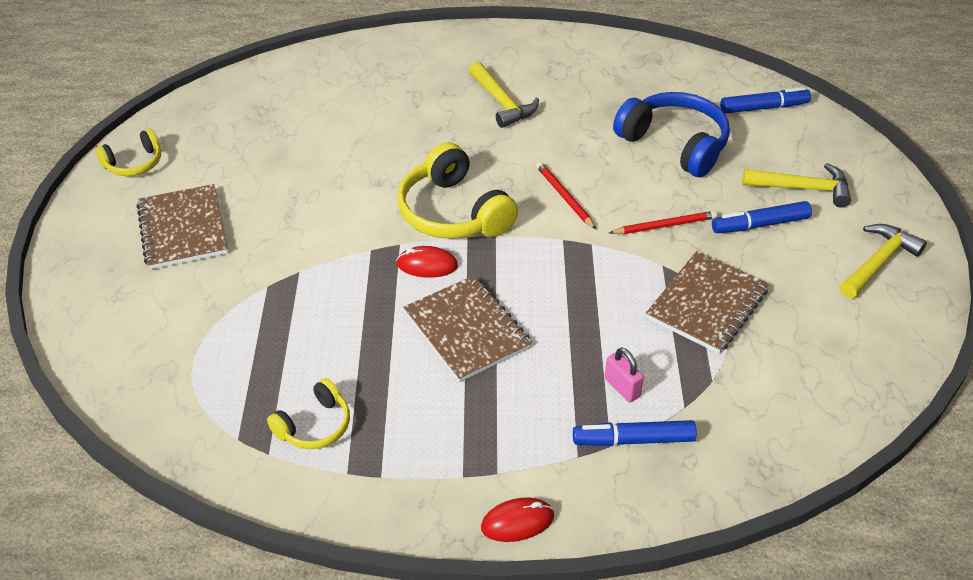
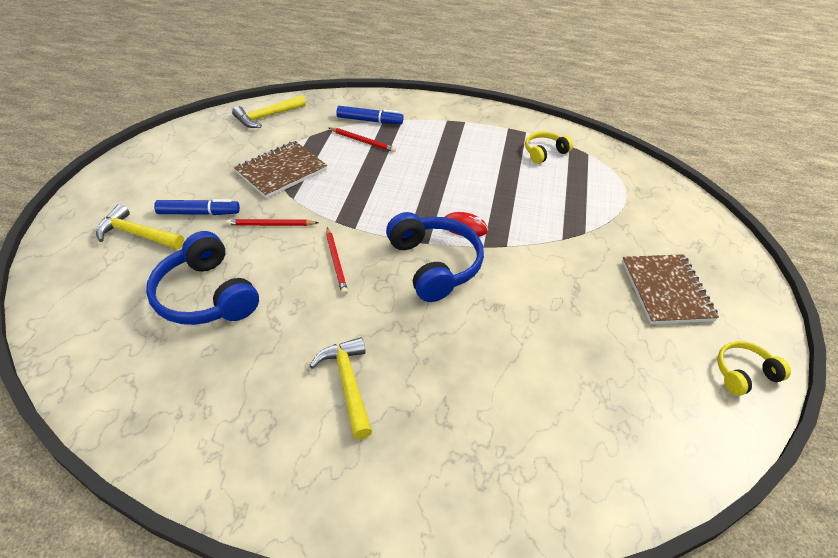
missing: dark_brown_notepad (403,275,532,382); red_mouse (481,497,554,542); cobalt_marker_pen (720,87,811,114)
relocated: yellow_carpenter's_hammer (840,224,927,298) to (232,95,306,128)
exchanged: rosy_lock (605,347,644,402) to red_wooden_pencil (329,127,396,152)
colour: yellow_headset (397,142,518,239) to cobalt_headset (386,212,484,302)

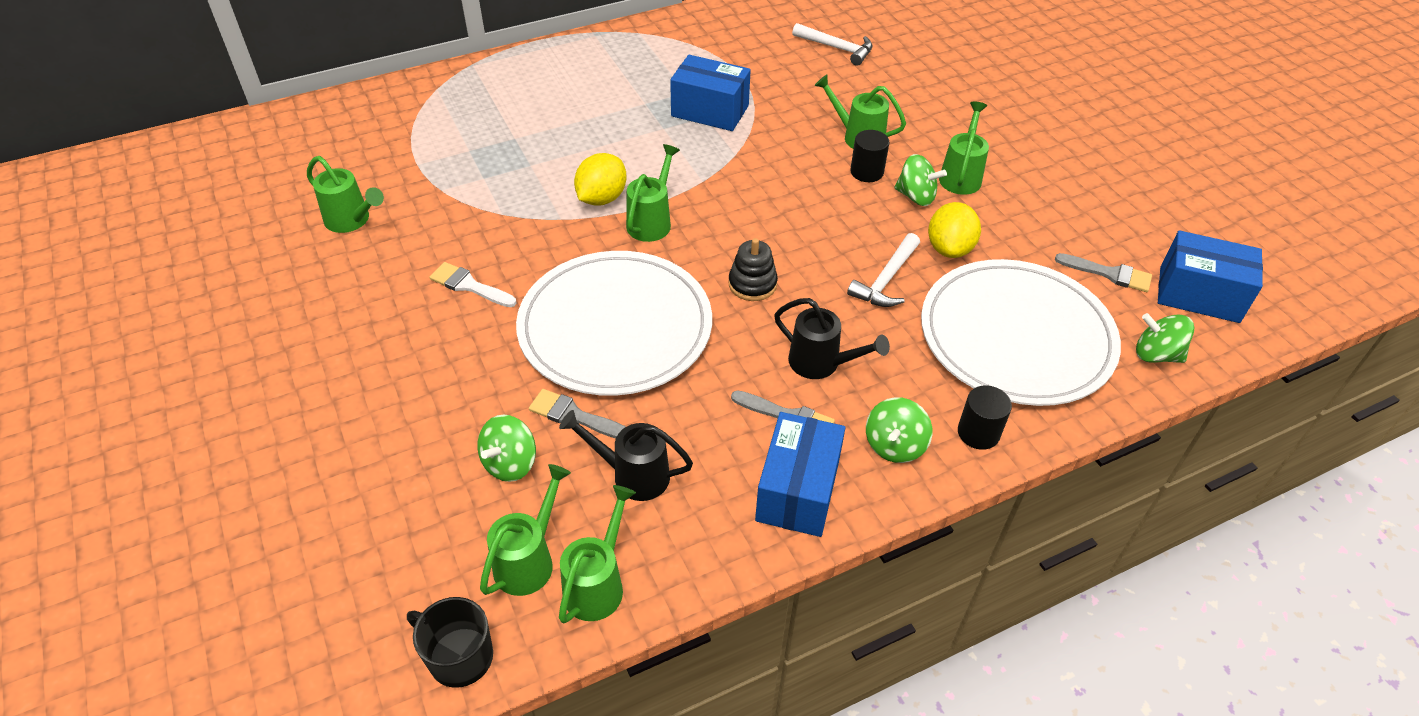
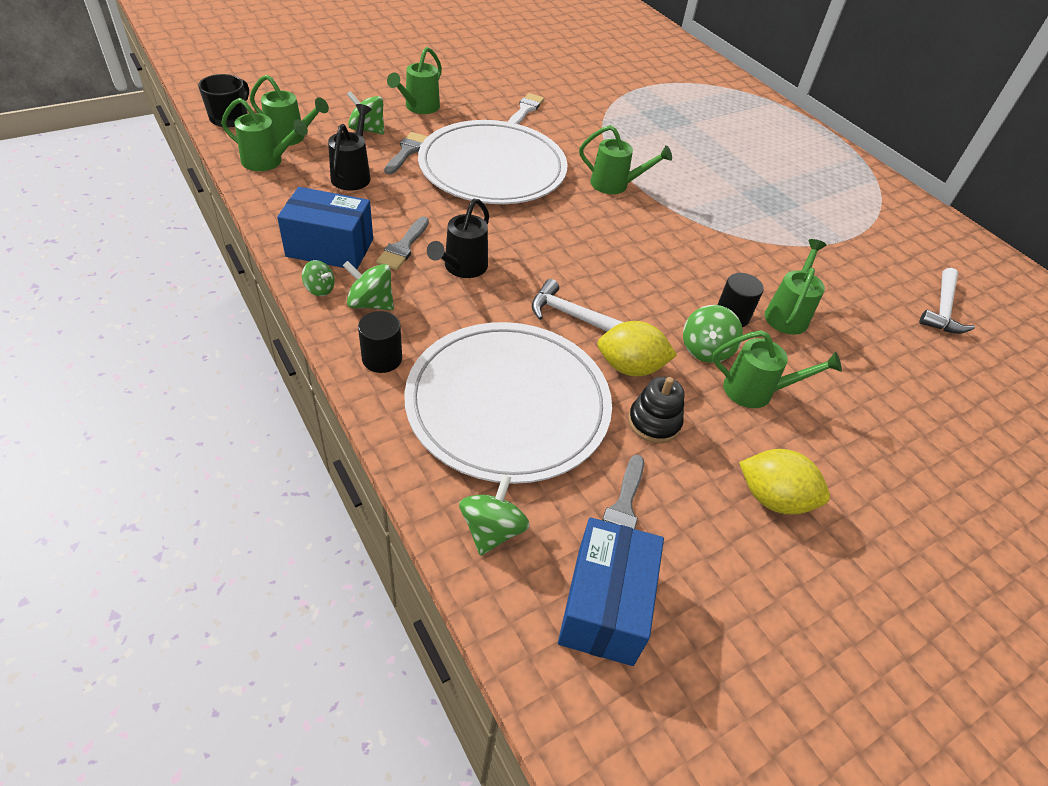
missing: cobalt_box (670,55,751,131)
appeared: green_spinning_top (302,260,335,296)
relocated: green_watering_can (307,156,384,233) to (387,47,442,114); yellow_toy_lemon (574,153,627,206) to (739,449,830,515); jet-black_ring_stacker (728,238,778,301) to (628,377,684,443)

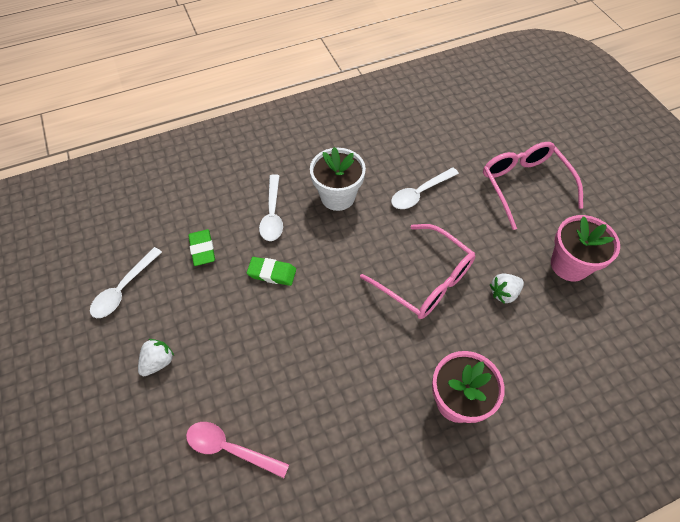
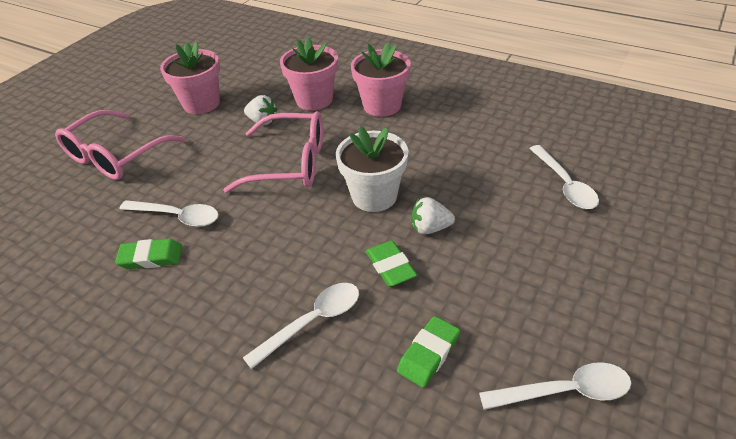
appeared: green_pencil_eraser (115,239,182,269); rosy_plant_pot (280,37,338,111)
relocated: white_berry (138,339,174,376) to (412,197,455,235); white_plant_pot (310,147,366,211) to (336,126,408,212)
colour: rosy_tablespoon (186,422,289,478) to white_tablespoon (529,145,599,209)
spun: rosy_spectacles (360,224,475,319) = (223,111,323,193) 90 degrees clockwise

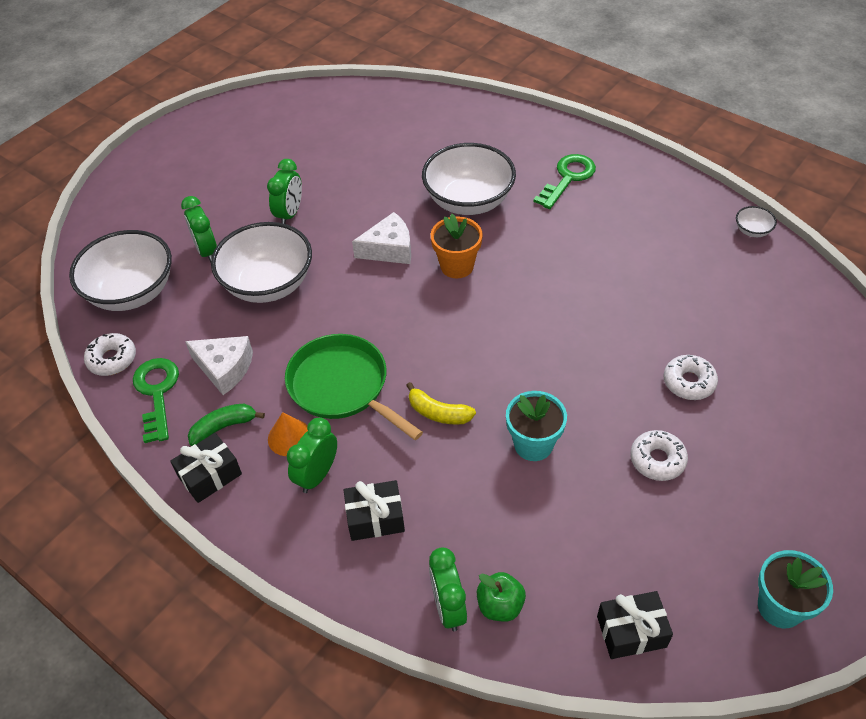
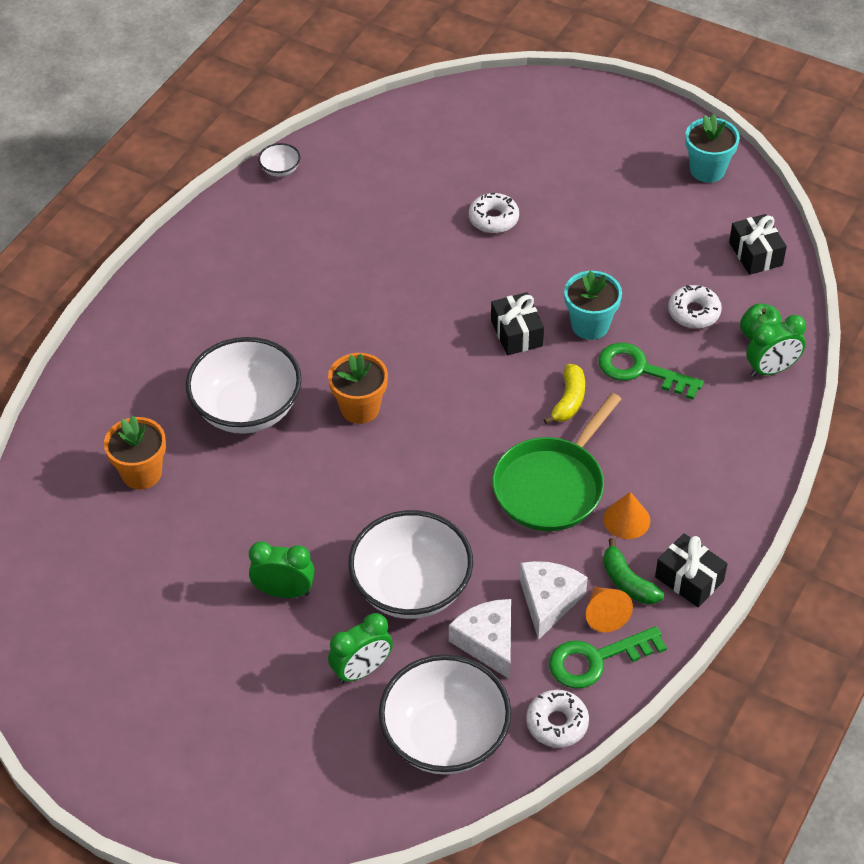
missing: green_clock (287,418,337,493)
appeared: bright_orange_plant_pot (104,415,166,490); bright_orange_cone_shape (586,587,633,632)
relocated: jet-black_wrapped_gift (344,480,405,541) to (491,292,544,355); white_cheese (352,212,411,264) to (449,599,511,679); green_latchkey (533,154,596,209) to (598,343,703,400); white_glazed_donut (630,430,688,481) to (668,285,722,328)

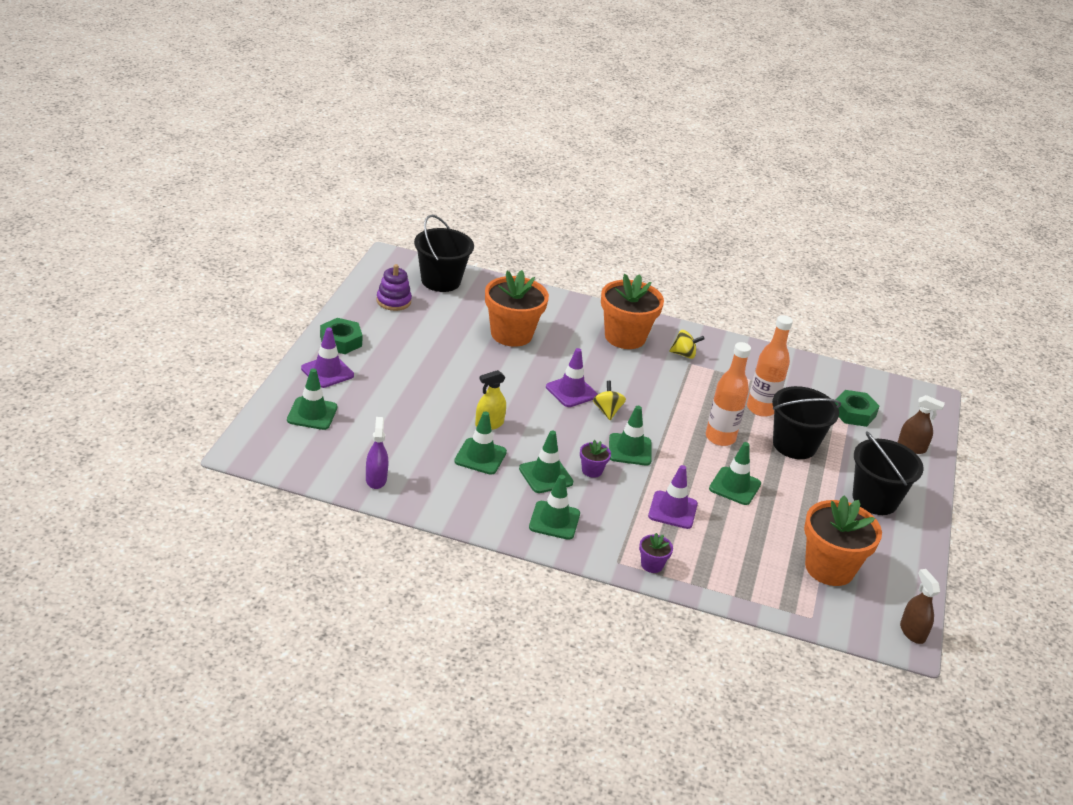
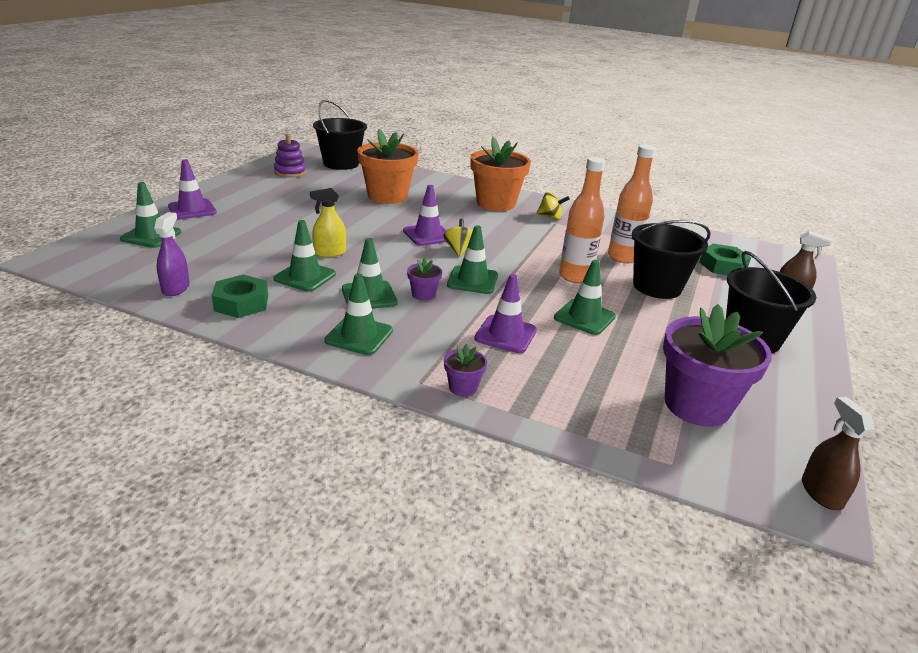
relocated: green_nut (320,318,363,354) to (212,275,268,318)
colour: bright_orange_plant_pot (804,495,882,586) to royal_purple_plant_pot (663,304,772,427)

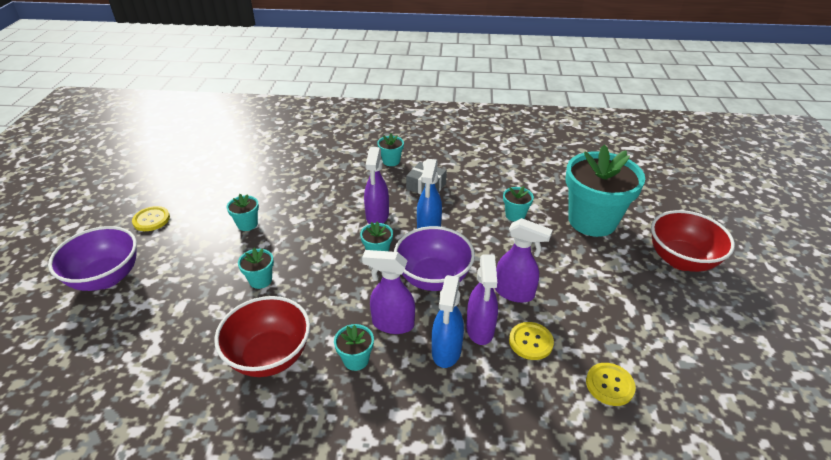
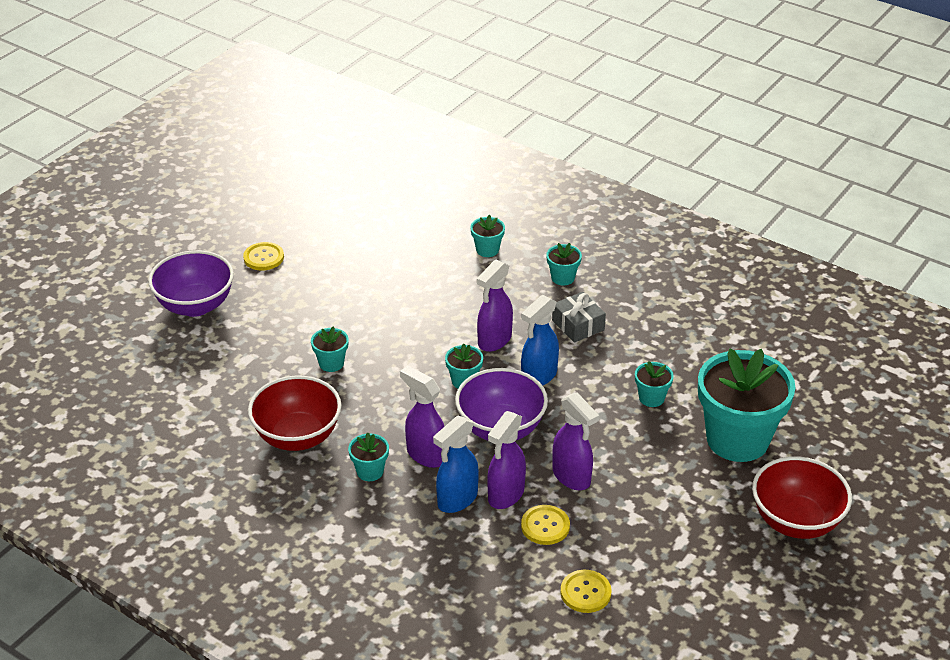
relocated: teal_plant_pot (227,194,259,231) to (470,214,505,257)

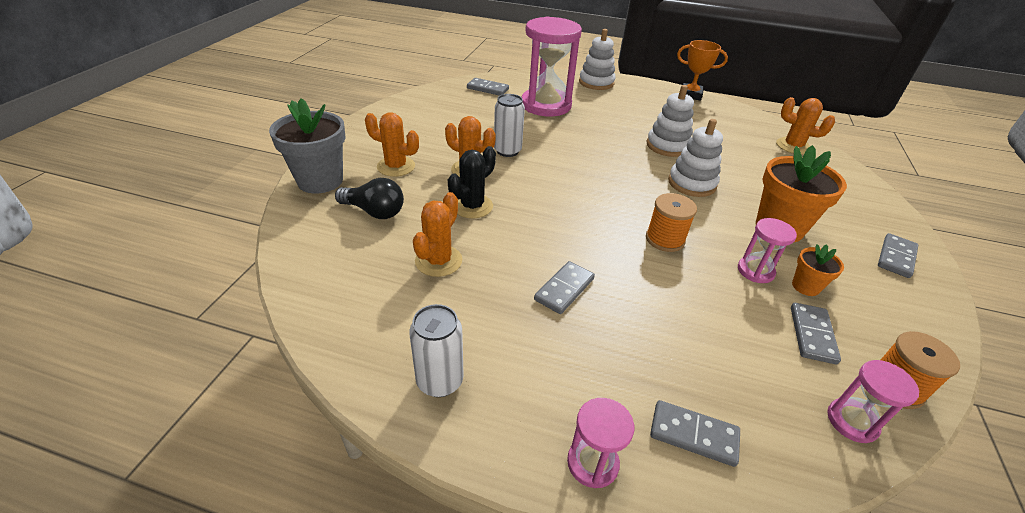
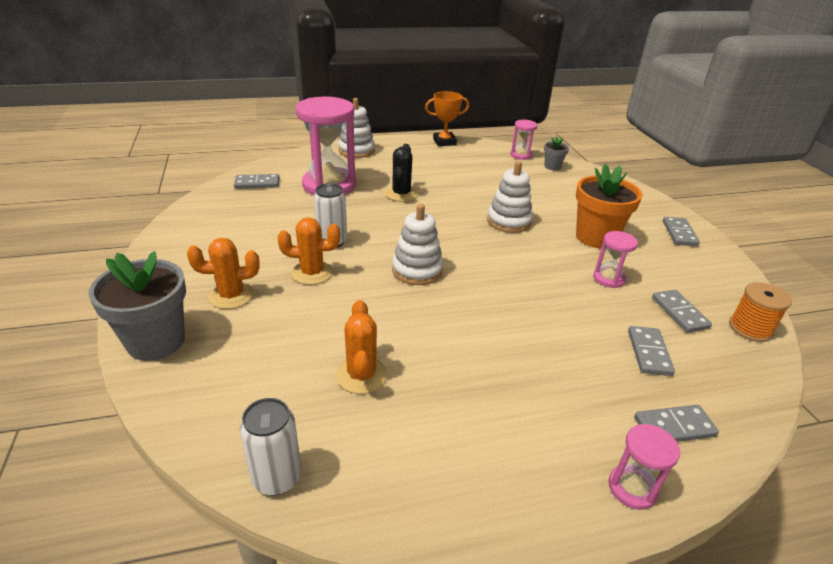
missing: jet-black_bulb (335,178,404,219); bright_orange_reel_of_thread (646,193,697,252); bright_orange_plant_pot (792,244,844,296)
relocated: white_soda_can (409,304,464,397) to (240,398,302,495); jet-black_saguaro_cactus (448,146,496,218) to (385,144,418,202); grey_domino_piece (534,261,595,314) to (628,326,675,376); white_ring_stacker (646,85,694,157) to (392,204,444,285); rosy_sandglass (827,360,919,443) to (510,120,538,160)
exchanged: bright_orange_saguaro_cactus (776,97,835,155) to grey_plant_pot (544,137,569,170)

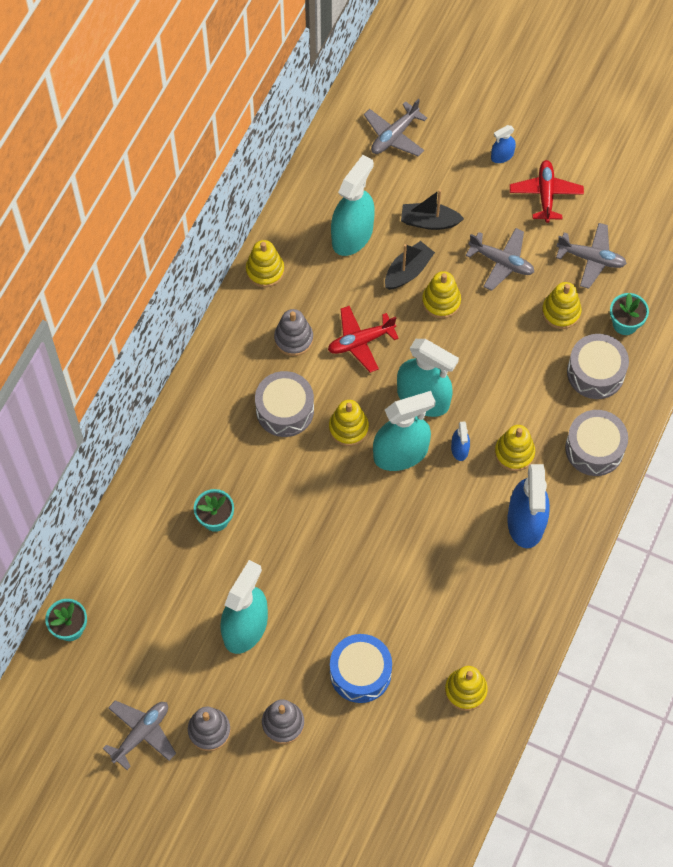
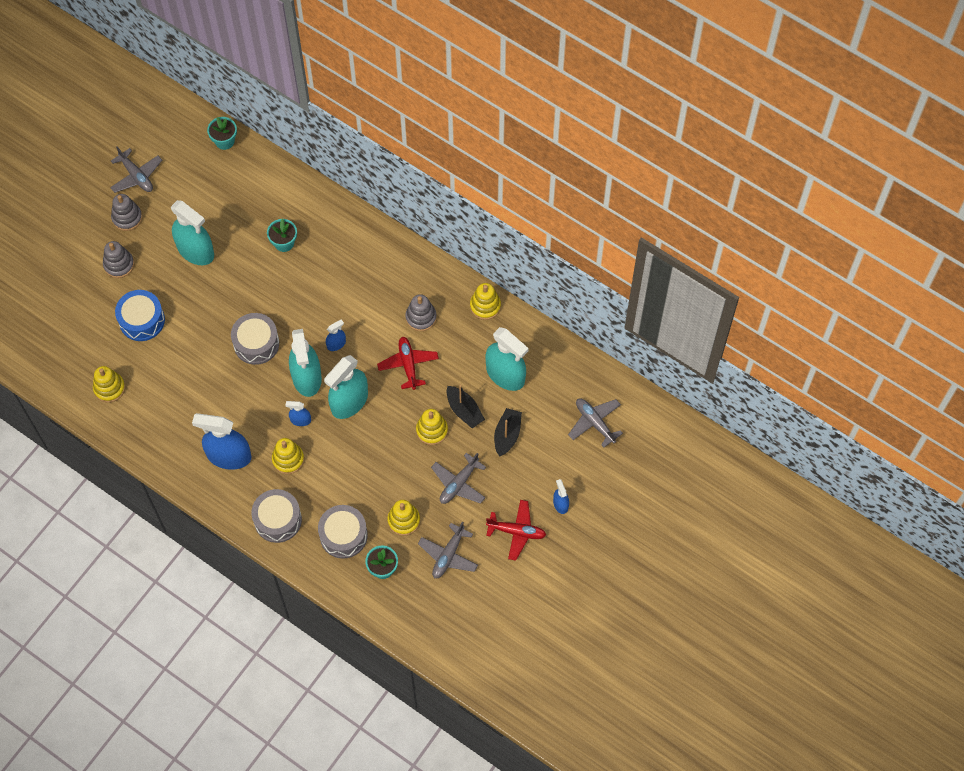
relocated: grey_drum (255,371,314,437) to (231,313,279,365)
exchanged: yellow_ring_stacker (329,400,369,446) to cobalt_sprayer (326,319,346,351)

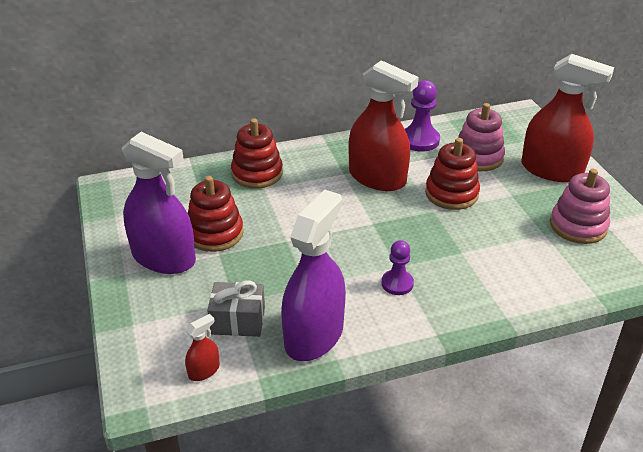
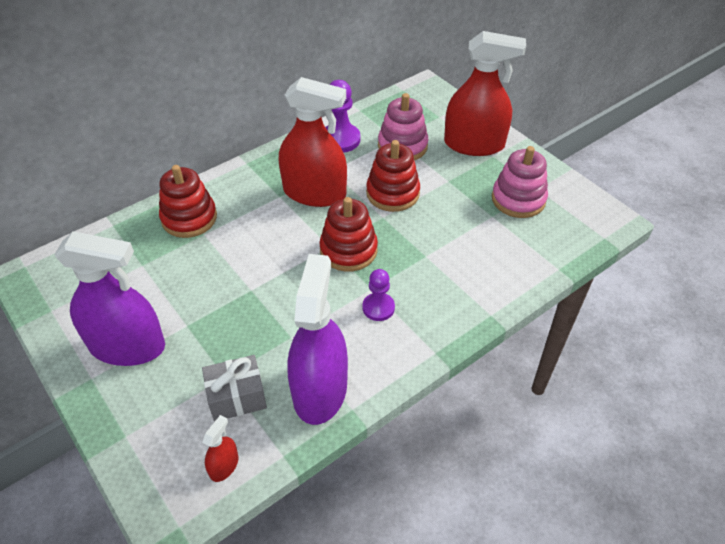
relocated: red_ring_stacker (188,176,244,252) to (319,197,378,272)

